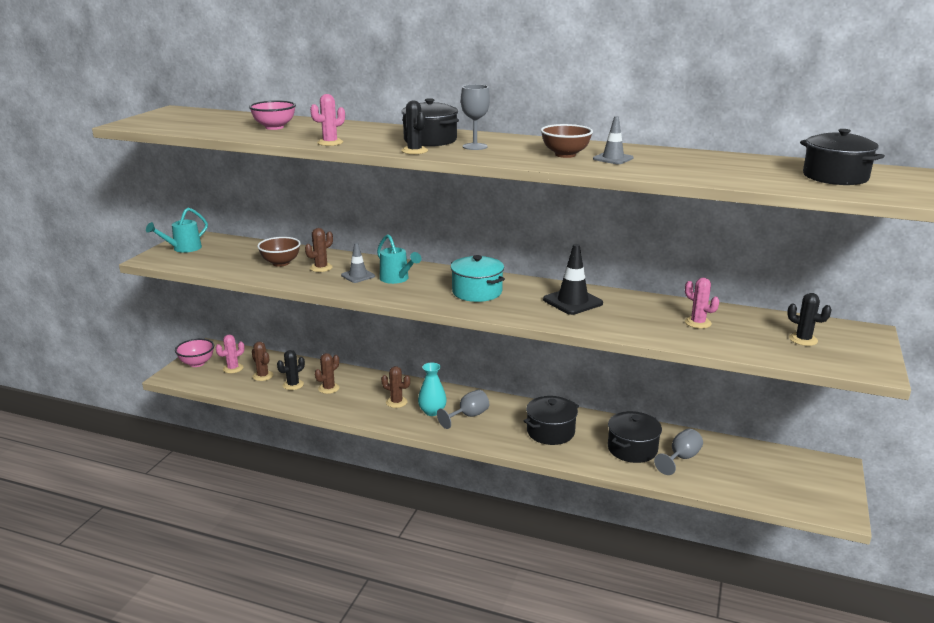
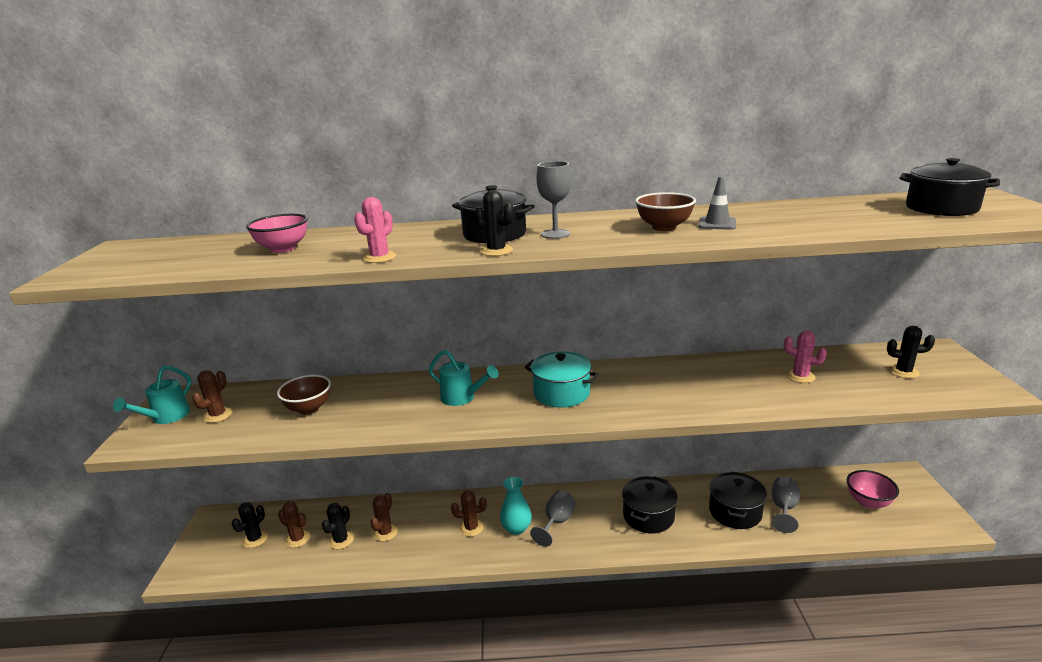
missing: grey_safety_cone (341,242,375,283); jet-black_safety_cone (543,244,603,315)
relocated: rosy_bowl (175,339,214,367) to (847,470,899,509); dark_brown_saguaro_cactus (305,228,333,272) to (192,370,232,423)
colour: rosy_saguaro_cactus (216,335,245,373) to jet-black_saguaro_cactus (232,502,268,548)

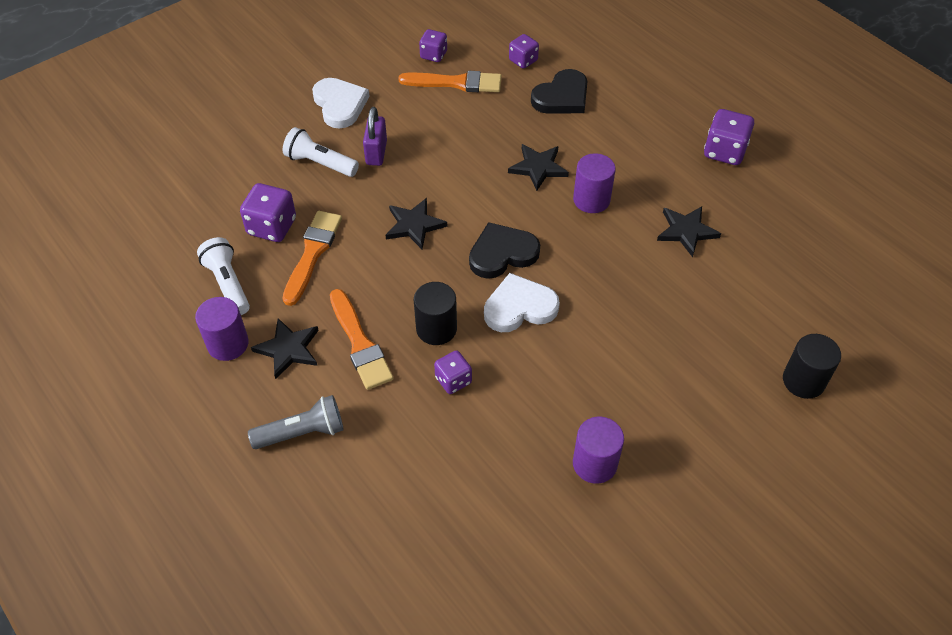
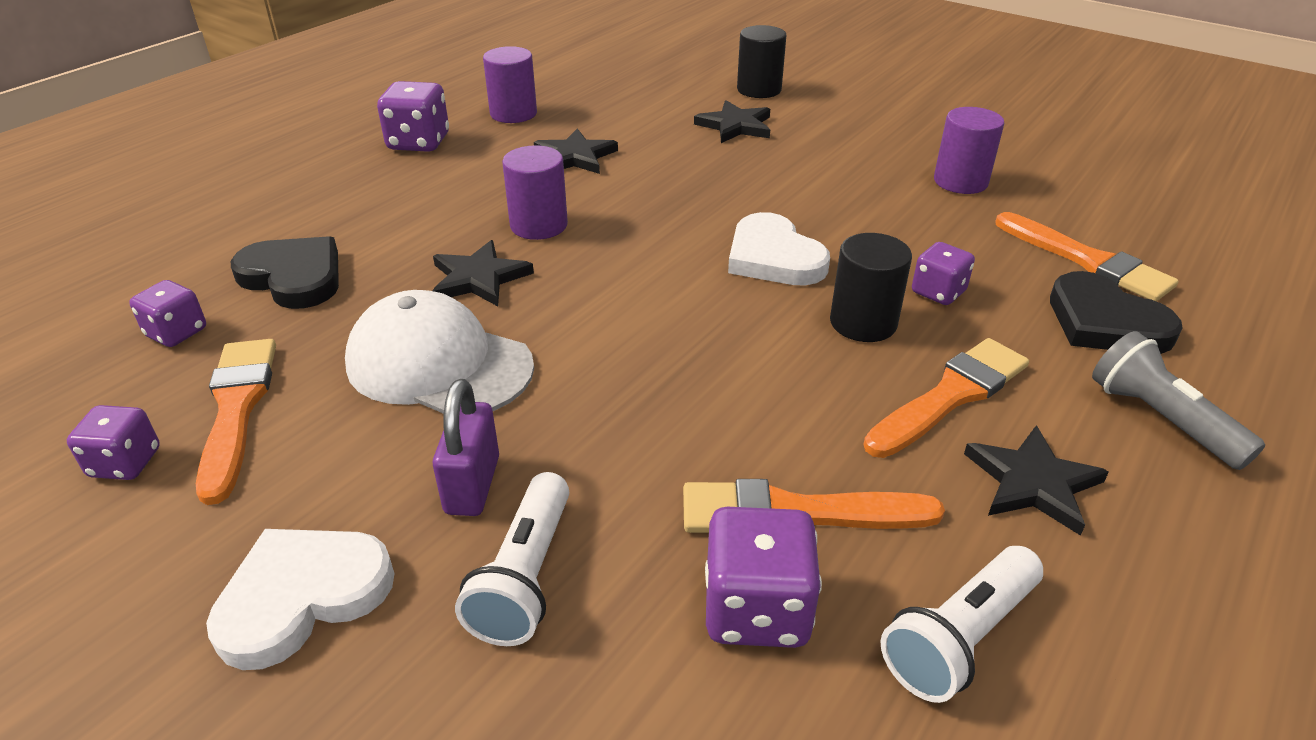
appeared: white_cap (345,290,534,414); bright_orange_paint_brush (995,212,1179,301)
relocated: royal_purple_cylinder_shape (195,297,249,361) to (483,46,537,123); jet-black_five-pointed_star (386,198,447,249) to (694,100,770,143); jet-black_heart_shape (469,222,540,279) to (1050,271,1182,354)
spun: royal_purple_lock (363,107,387,166) = (433,379,499,516) 75 degrees counterclockwise

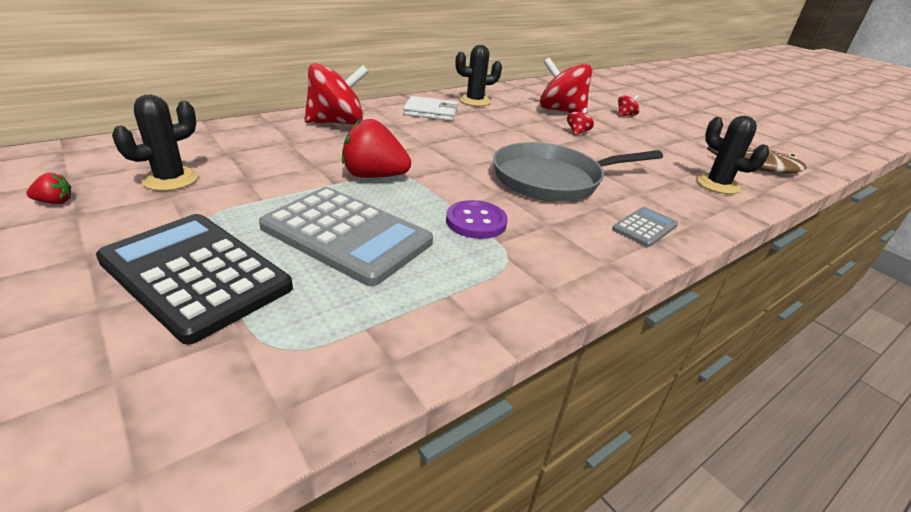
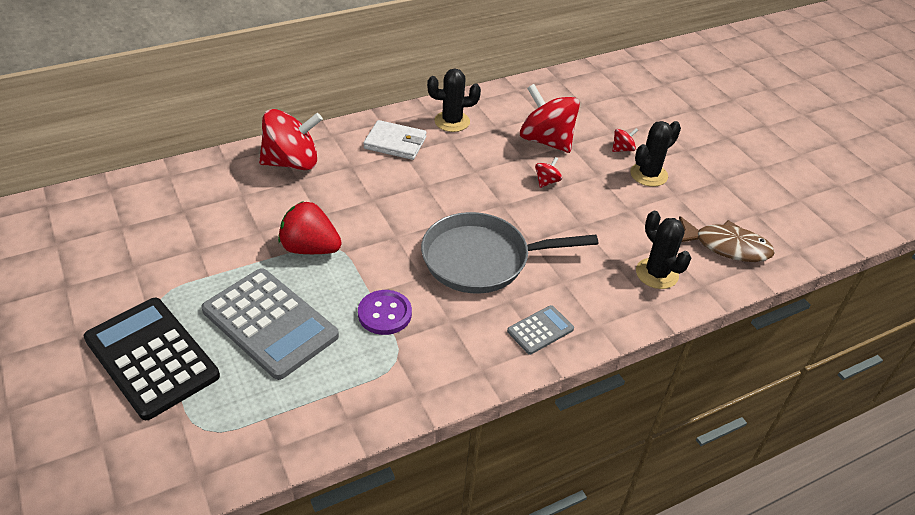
missing: red_berry (26,173,71,204)
relocated: jet-black_saguaro_cactus (112,95,198,191) to (630,121,681,187)

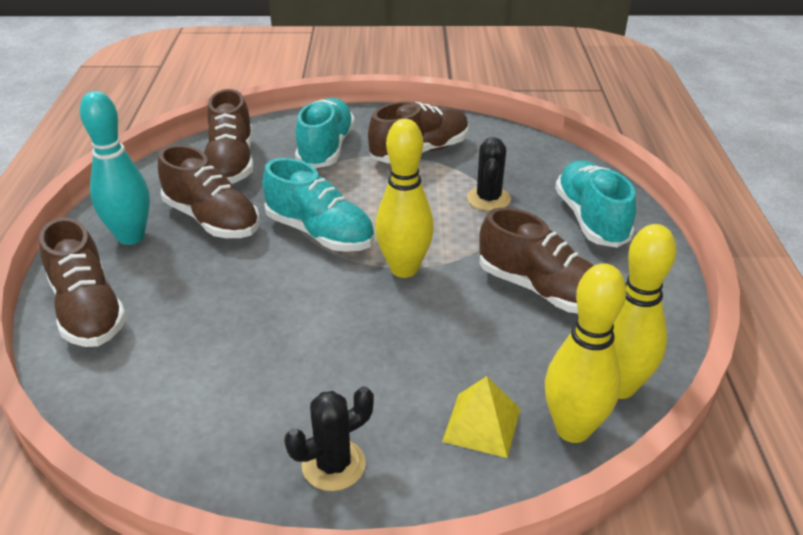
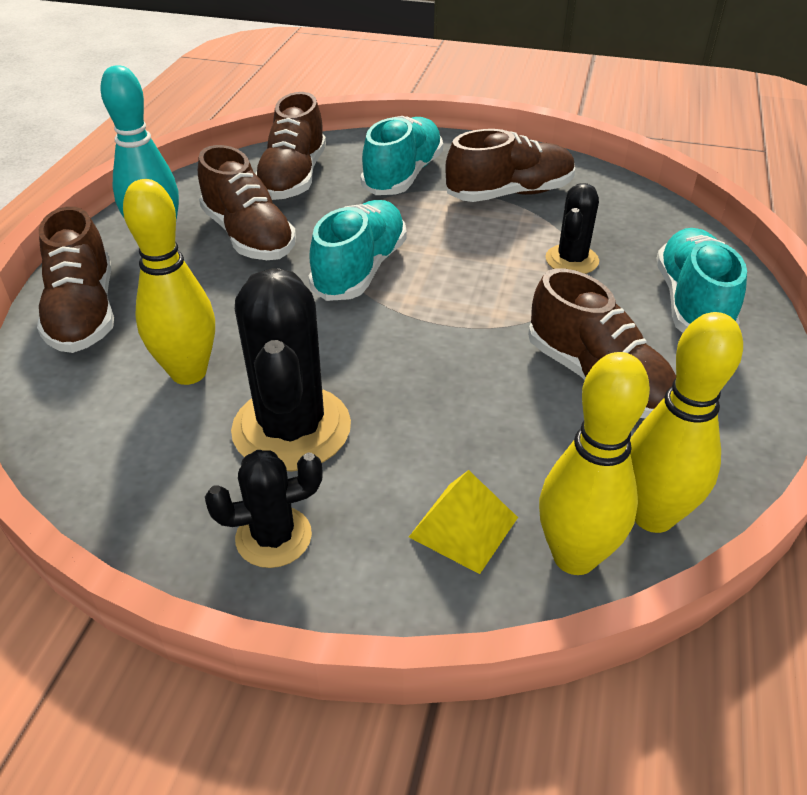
appeared: jet-black_saguaro_cactus (231,268,351,471)
relocated: yellow_skittle (375,119,434,278) to (123,179,215,385)
spun: teal_shoe (262,158,374,252) = (308,200,407,301) 120 degrees counterclockwise

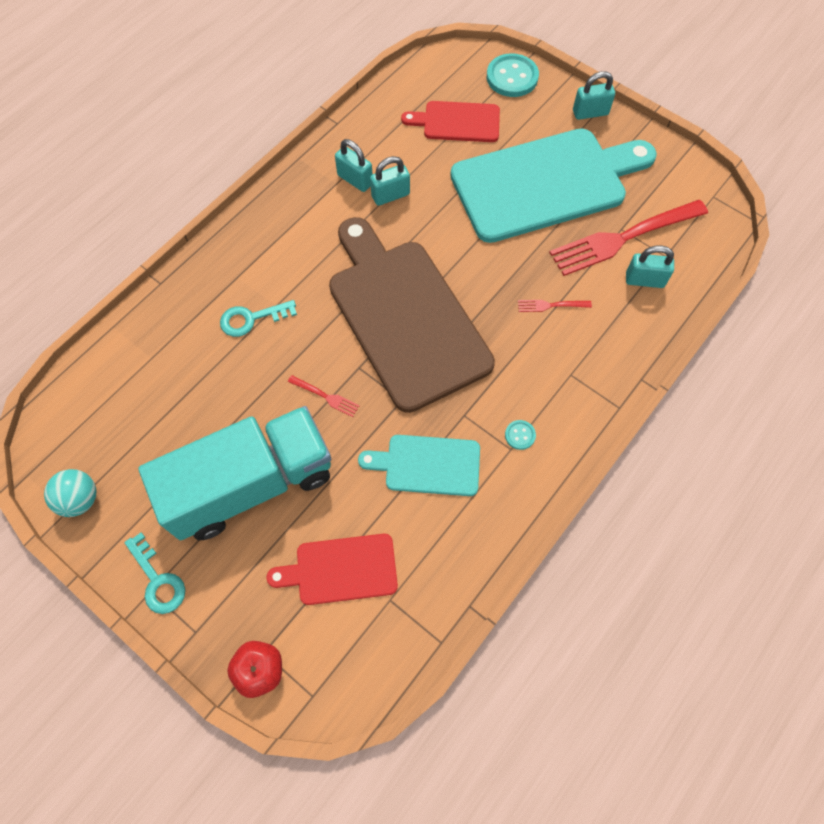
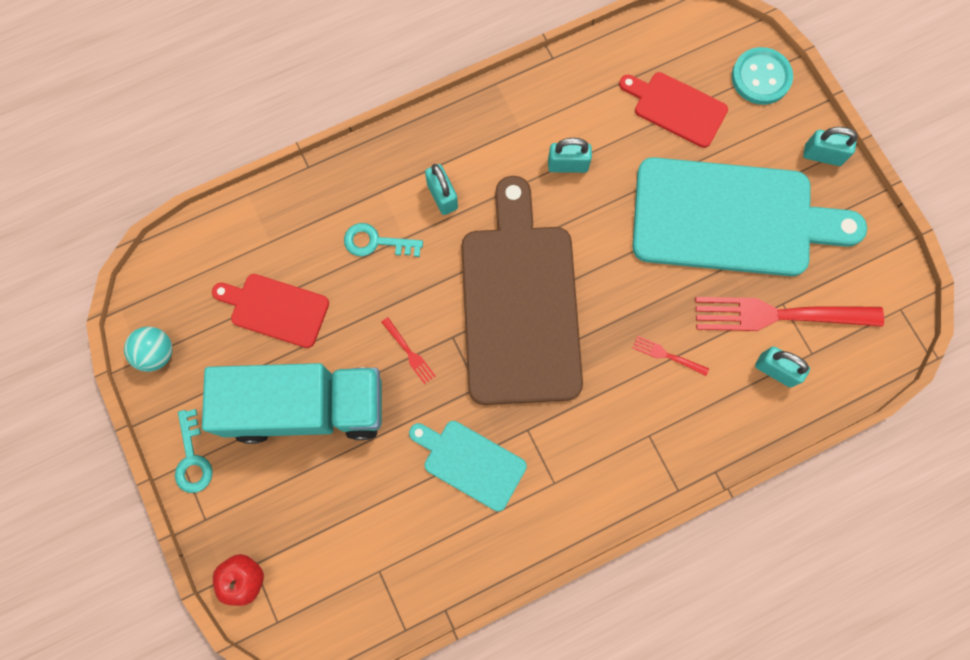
missing: teal_button (505,420,536,450)
relocated: red_cutting_board (266,534,398,605) to (212,274,329,348); teal_lock (335,139,372,192) to (425,164,458,215)

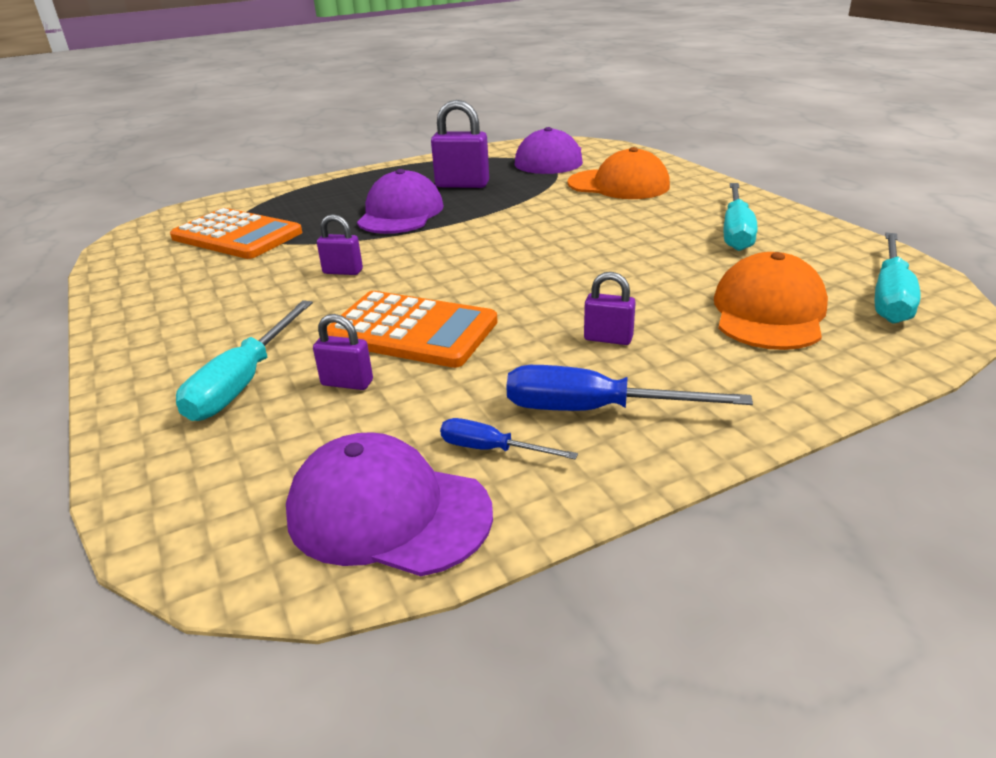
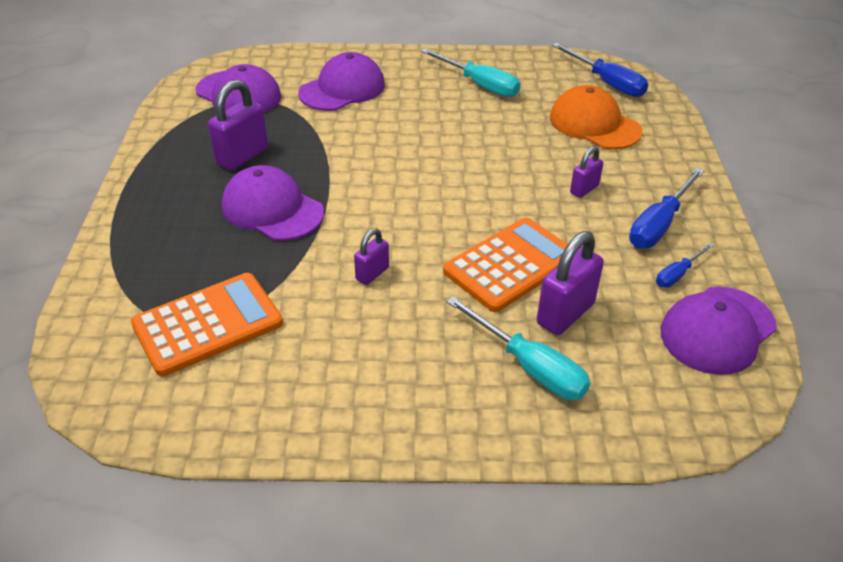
colour: bright_orange_cap (567,147,670,199) to royal_purple_cap (298,52,385,111); teal_flat_screwdriver (875,232,921,323) to cobalt_flat_screwdriver (552,43,648,97)
size: royal_purple_lock (313,314,373,390) = (537,231,604,335) x1.75

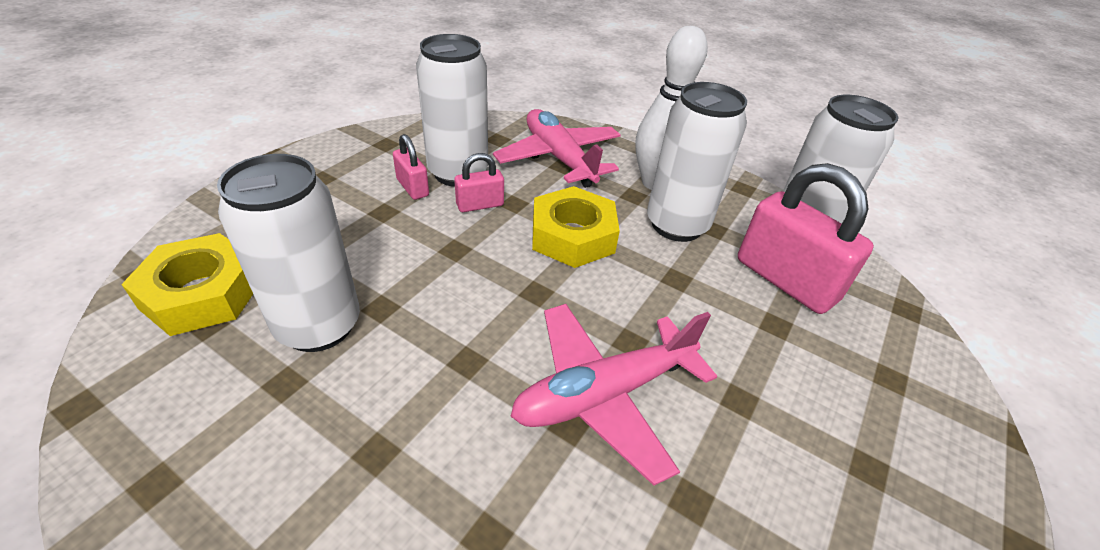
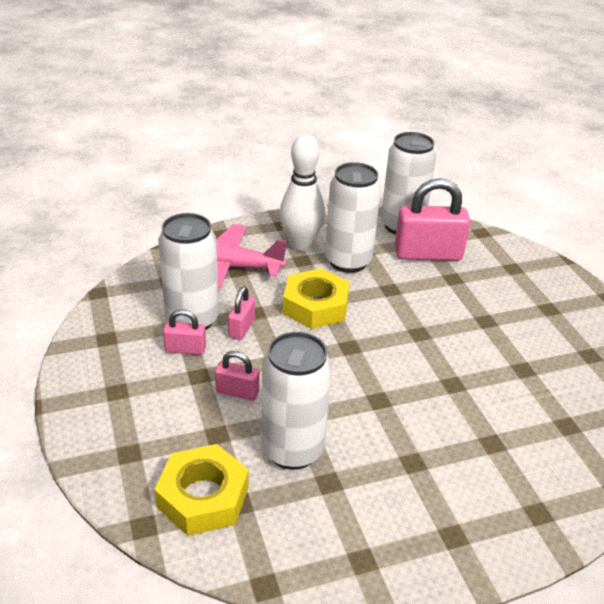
missing: rosy_plane (510,304,717,486)
appeared: rosy_lock (215,351,259,401)

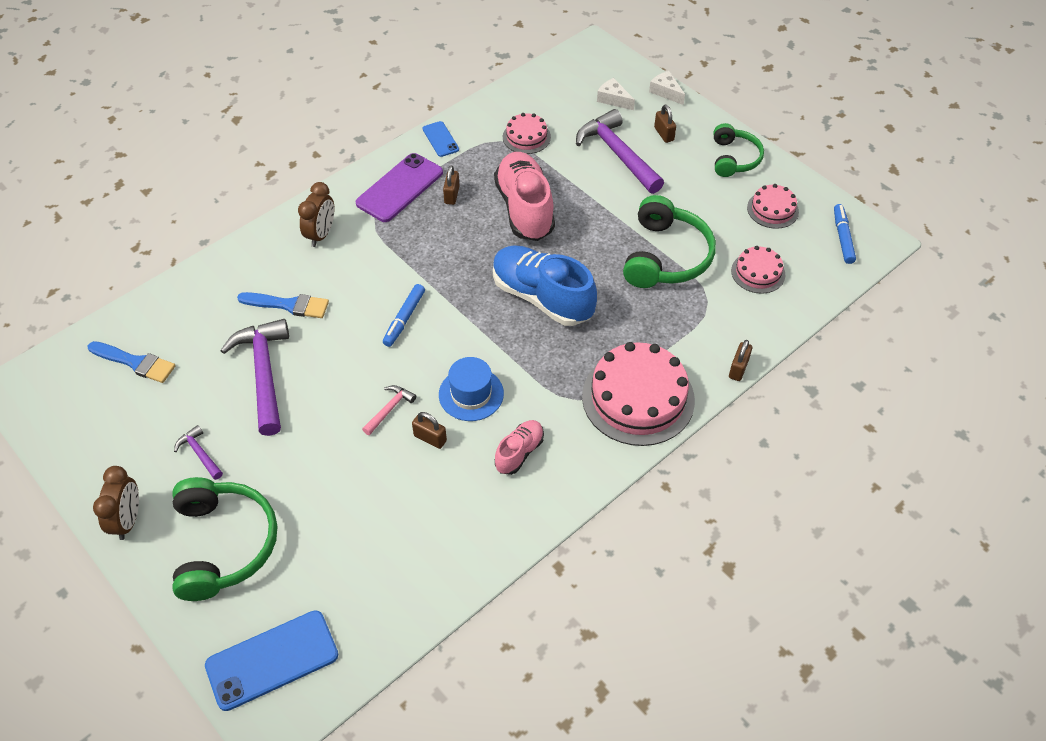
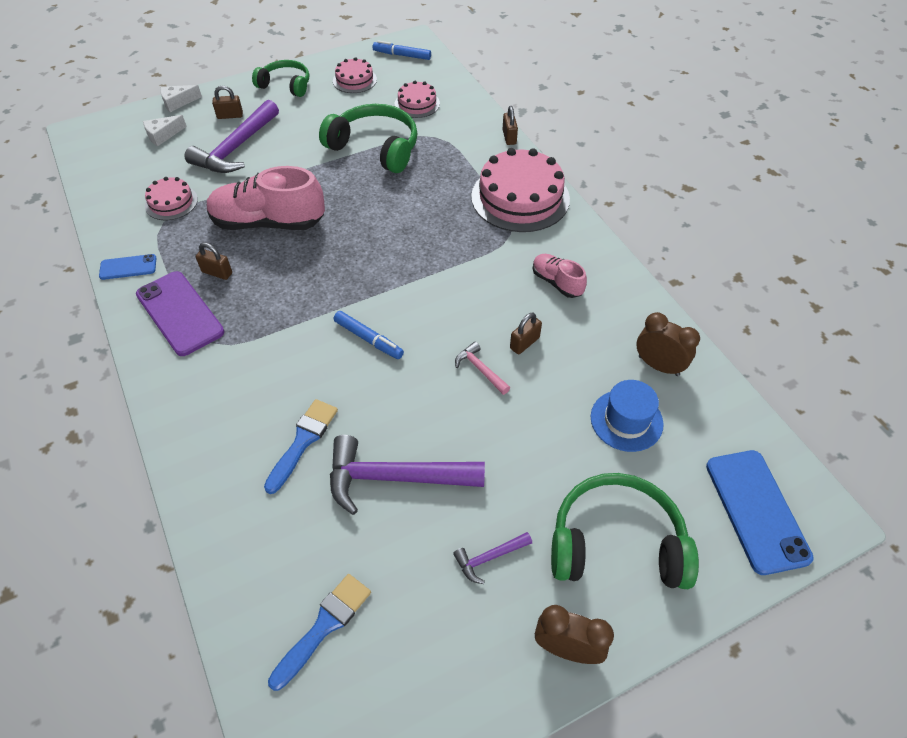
missing: cobalt_shoe (493,245,597,326)
relocated: dark_brown_clock (298,182,334,247) to (637,312,700,376); cobalt_hat (439,357,504,421) to (591,380,664,452)
spun: royal_purple_carpenter's_hammer (576,109,664,194) = (185,100,279,173) 45 degrees counterclockwise; dark_brown_lock (729,340,752,381) = (503,106,518,145) 45 degrees clockwise

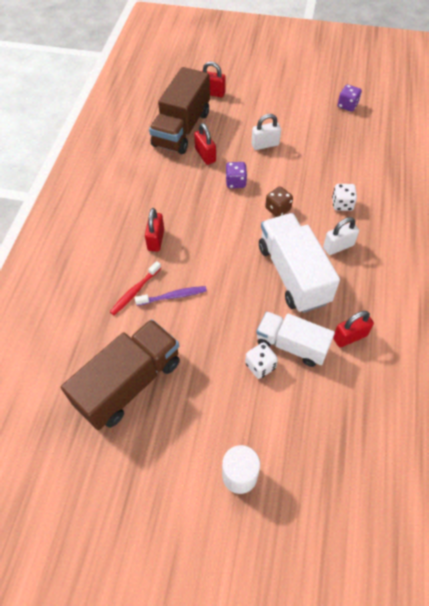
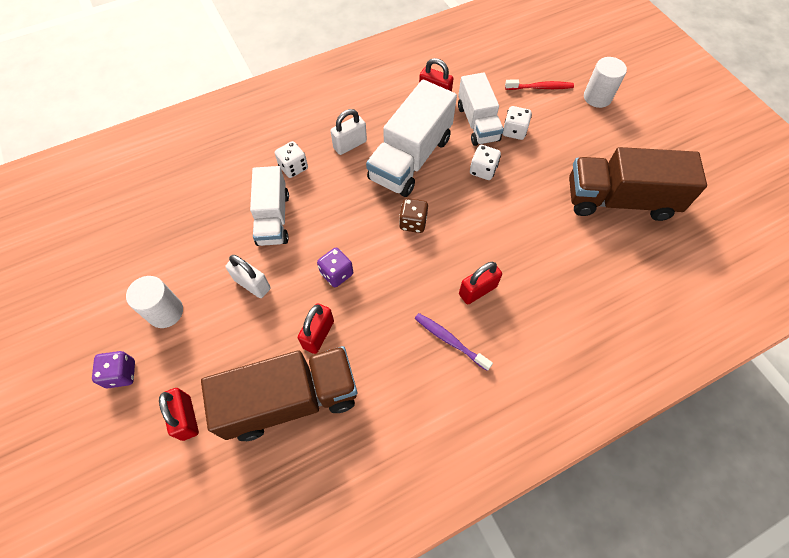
appeared: white_cylinder_shape (126,276,183,328); white_lorry (250,166,289,246); white_die (470,145,501,180)
relocated: red_tooth_brush (110,261,161,315) to (505,79,574,90); royal_purple_tooth_brush (135,286,207,306) to (415,313,493,371); dark_brown_die (265,186,293,217) to (399,198,428,233); royal_purple_die (338,84,362,112) to (92,351,135,388)
spun: white_lock (323,217,359,255) = (331,109,367,155) 60 degrees counterclockwise

